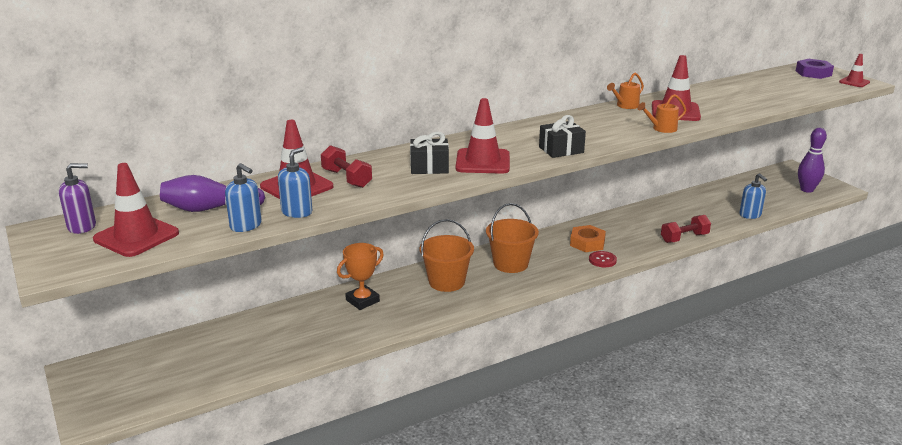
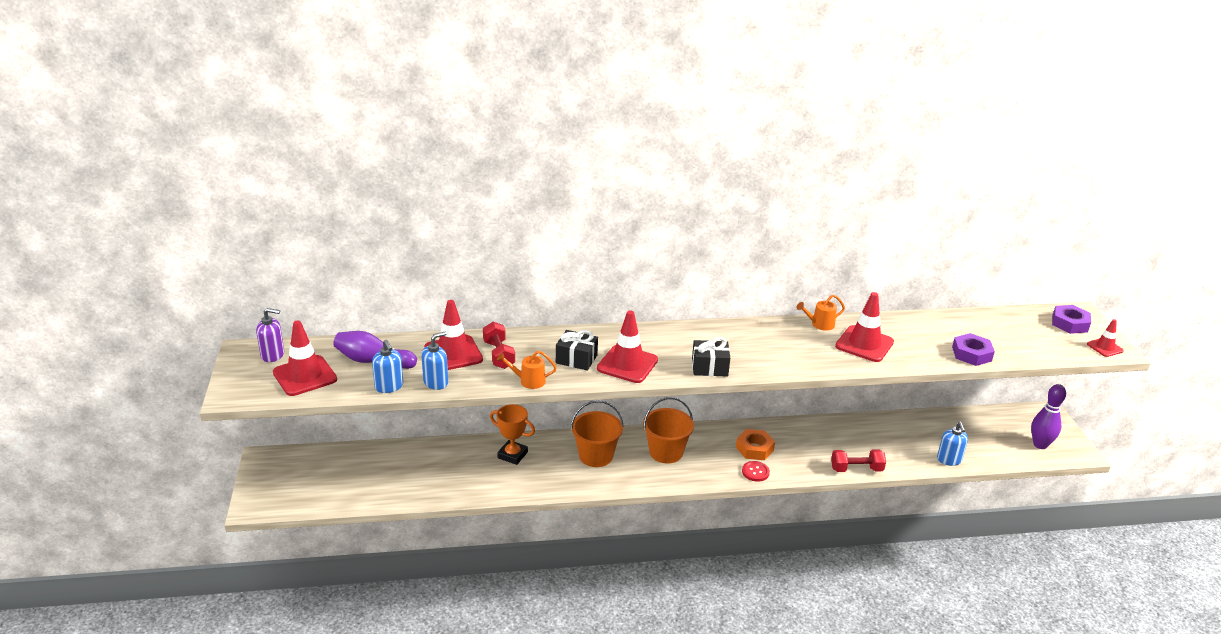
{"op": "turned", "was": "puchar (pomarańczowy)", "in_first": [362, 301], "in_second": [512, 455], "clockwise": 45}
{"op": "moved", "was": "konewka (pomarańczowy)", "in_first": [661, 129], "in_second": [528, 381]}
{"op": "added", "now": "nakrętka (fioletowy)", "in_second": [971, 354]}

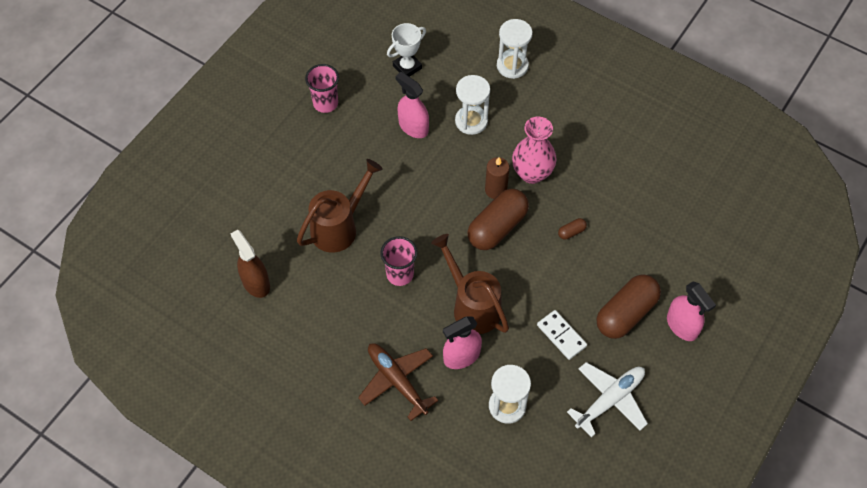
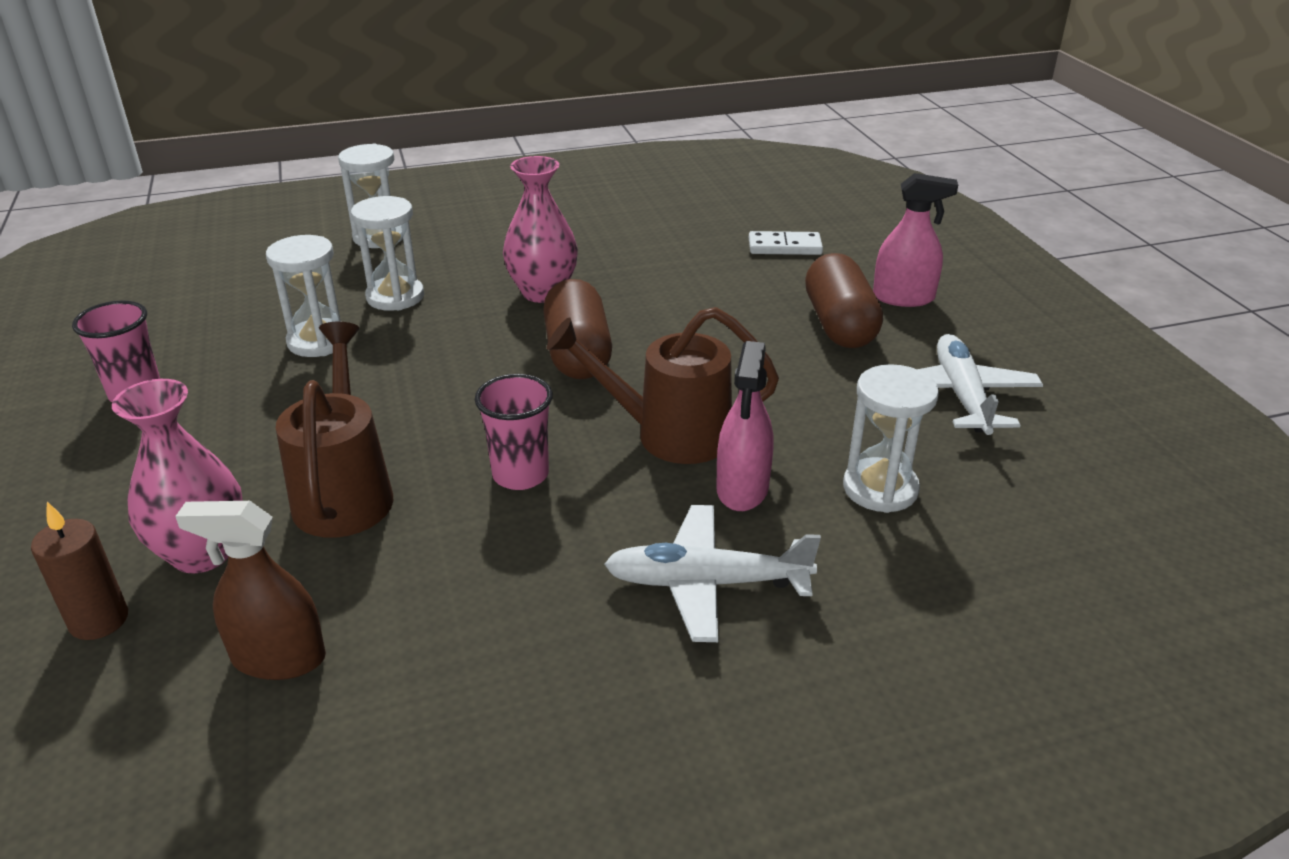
{"op": "recoloured", "was": "samolot (brązowy)", "now": "samolot (biały)", "in_first": [397, 381], "in_second": [707, 583]}
{"op": "removed", "was": "puchar (biały)", "in_first": [407, 67]}
{"op": "replaced", "was": "spryskiwacz (różowy)", "now": "klepsydra (biały)", "in_first": [413, 127], "in_second": [318, 341]}
{"op": "moved", "was": "świeca (brązowy)", "in_first": [495, 190], "in_second": [99, 620]}
{"op": "moved", "was": "kostka domina (biały)", "in_first": [561, 335], "in_second": [784, 247]}
{"op": "removed", "was": "kapsułka (brązowy)", "in_first": [571, 232]}
{"op": "added", "now": "wazon (różowy)", "in_second": [202, 553]}

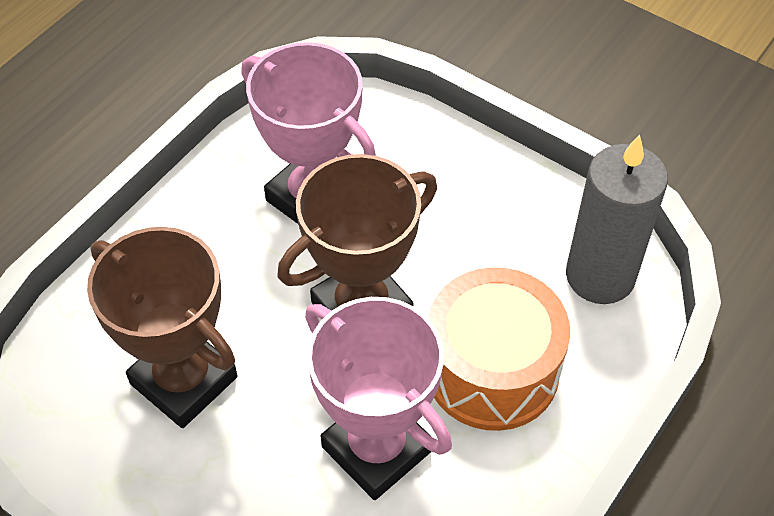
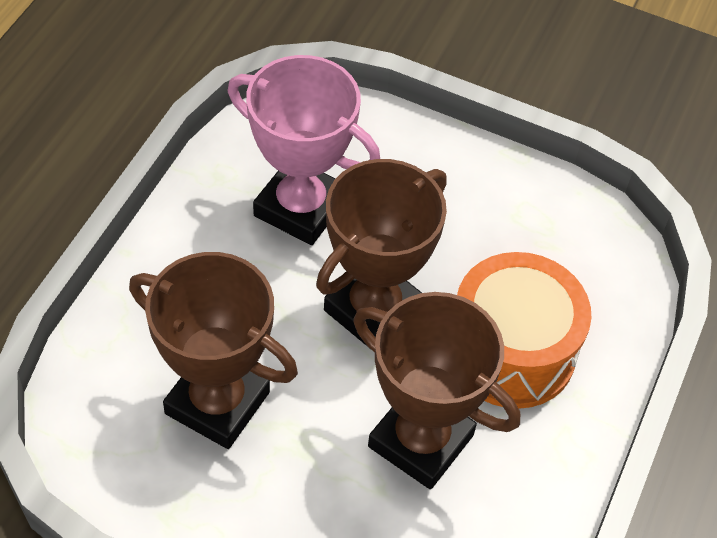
{"op": "recoloured", "was": "puchar (różowy)", "now": "puchar (brązowy)", "in_first": [377, 448], "in_second": [421, 440]}
{"op": "removed", "was": "świeca (szary)", "in_first": [600, 276]}

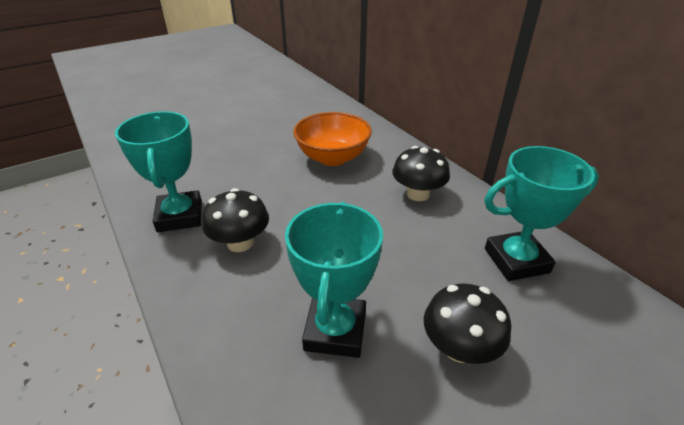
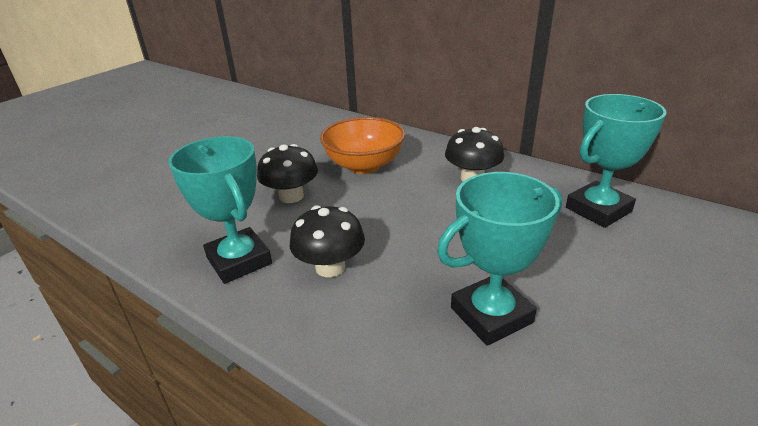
{"op": "turned", "was": "puchar (turkusowy)", "in_first": [335, 330], "in_second": [491, 315], "clockwise": 75}
{"op": "moved", "was": "grzyb (czarny)", "in_first": [459, 348], "in_second": [291, 196]}

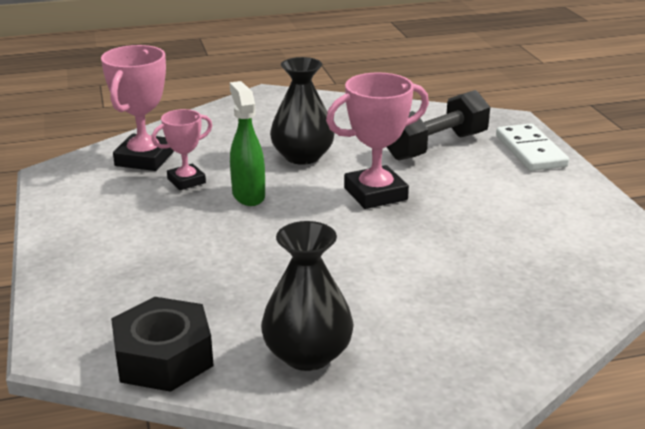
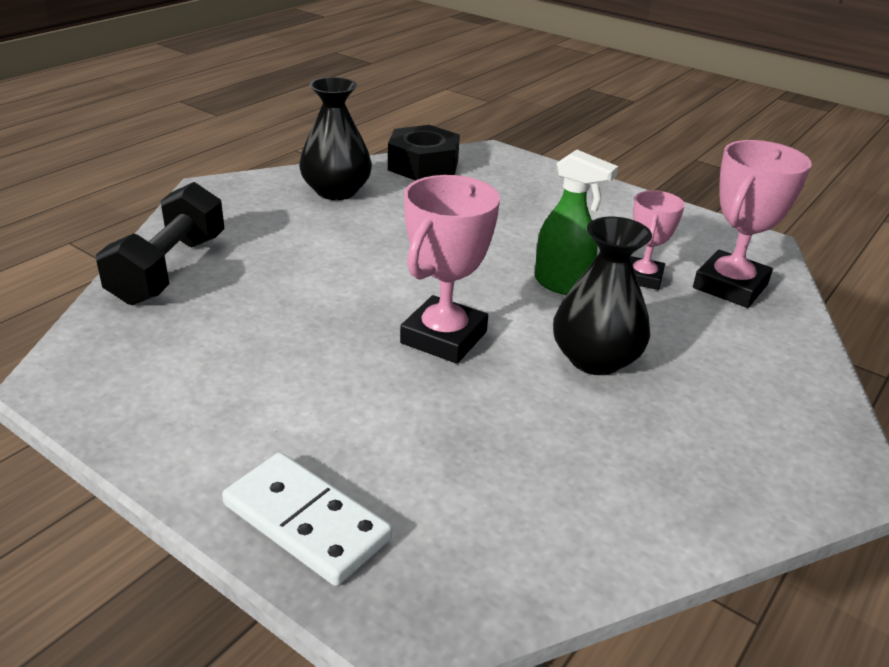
{"op": "turned", "was": "puchar (różowy)", "in_first": [144, 159], "in_second": [730, 286], "clockwise": 60}
{"op": "moved", "was": "hantel (czarny)", "in_first": [436, 146], "in_second": [169, 269]}

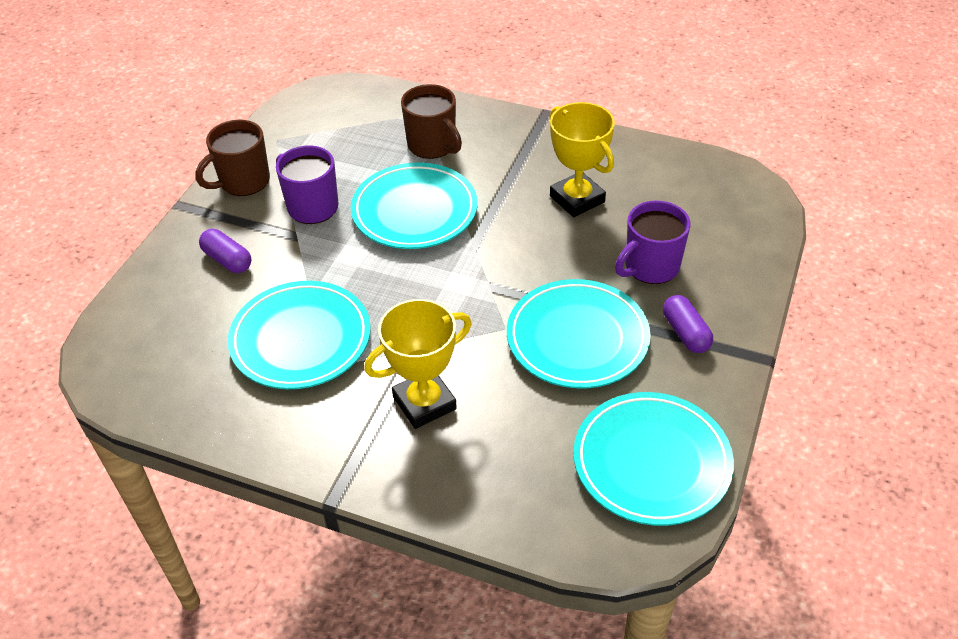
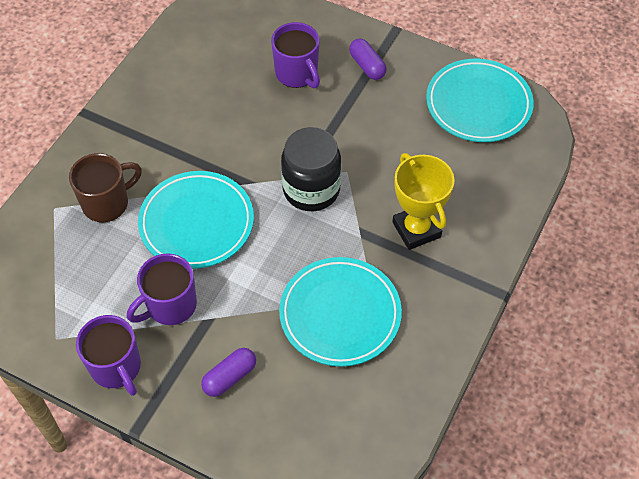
{"op": "recoloured", "was": "kubek (brązowy)", "now": "kubek (fioletowy)", "in_first": [243, 182], "in_second": [116, 368]}
{"op": "removed", "was": "talerz (turkusowy)", "in_first": [577, 338]}
{"op": "removed", "was": "puchar (żółty)", "in_first": [577, 199]}
{"op": "turned", "was": "kapsułka (fioletowy)", "in_first": [685, 333], "in_second": [367, 66], "clockwise": 75}
{"op": "added", "now": "słoik (czarny)", "in_second": [311, 189]}

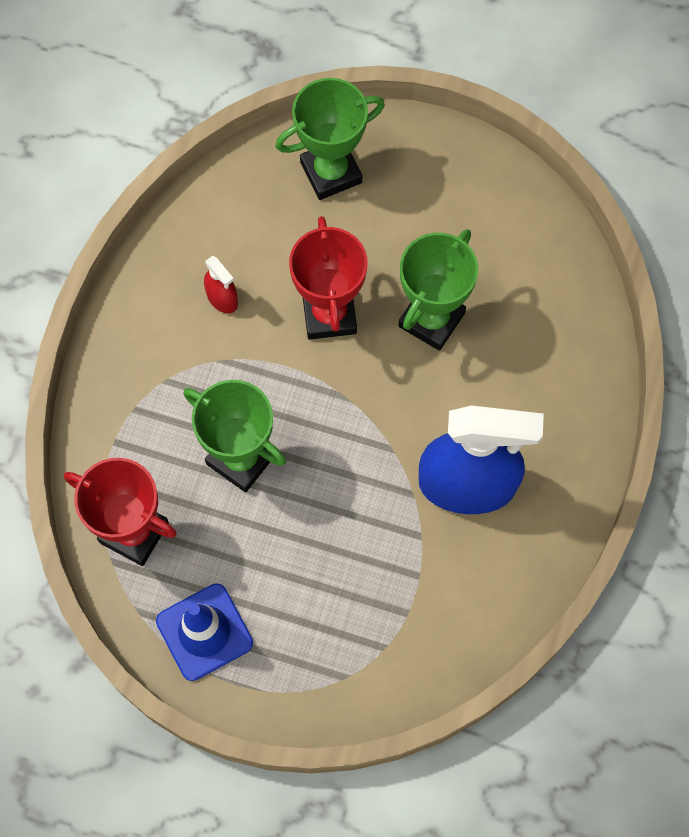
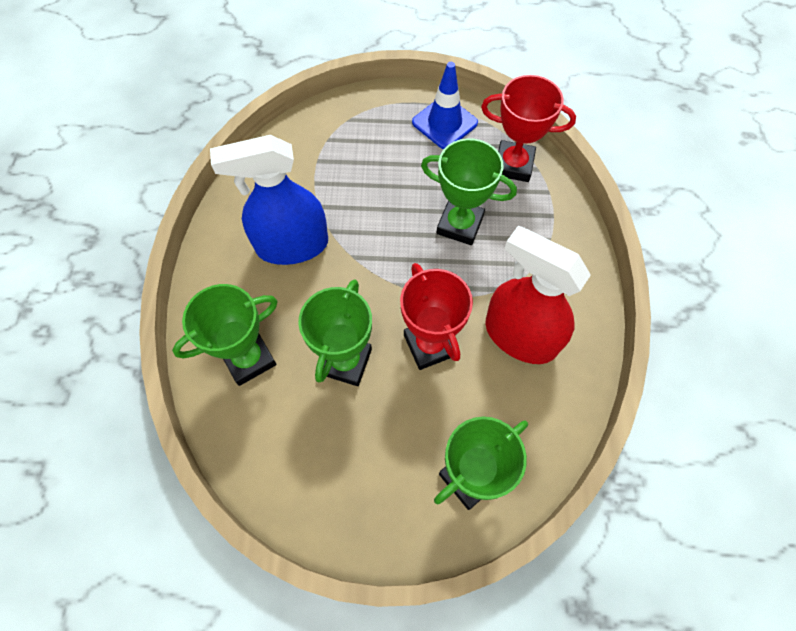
{"op": "resized", "was": "spryskiwacz (czerwony)", "in_first": [222, 298], "in_second": [520, 336], "ratio": 2.39}
{"op": "added", "now": "puchar (zielony)", "in_second": [249, 359]}

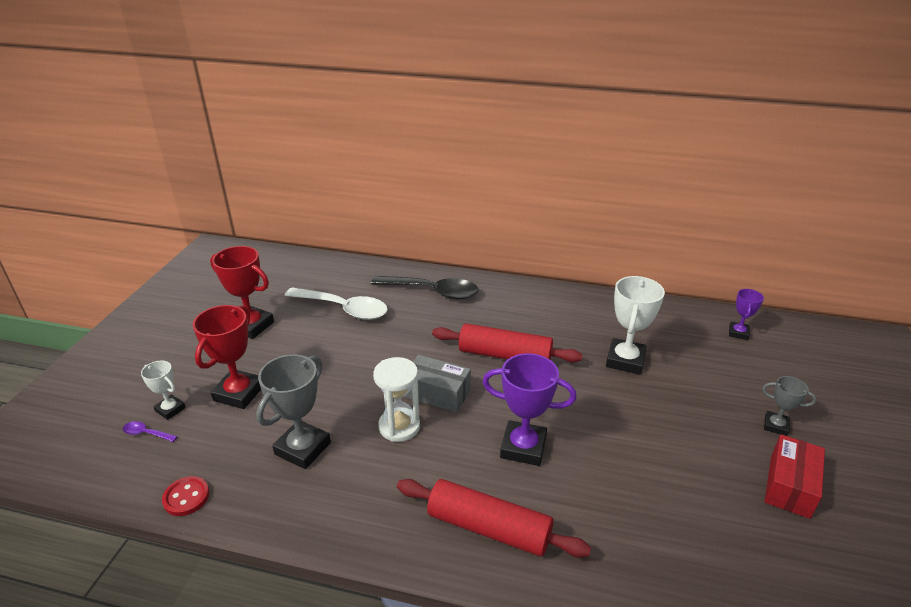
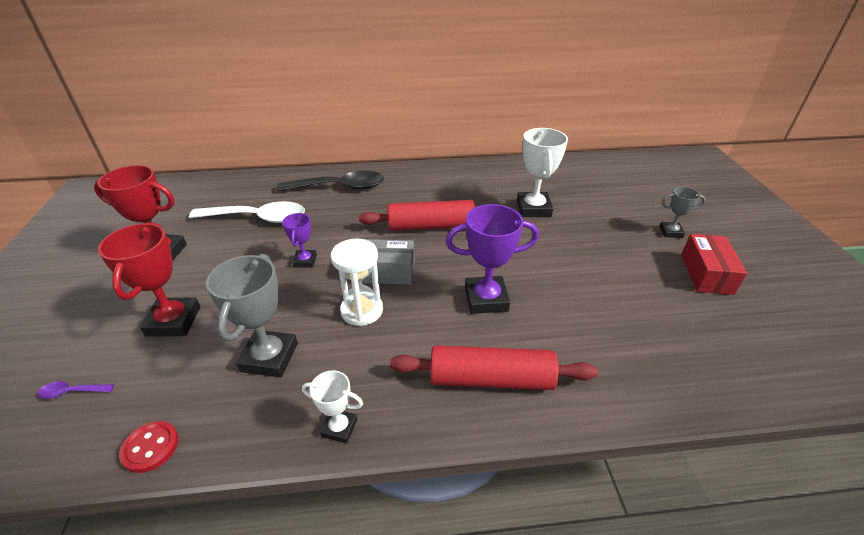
{"op": "moved", "was": "puchar (biały)", "in_first": [170, 409], "in_second": [339, 428]}
{"op": "moved", "was": "puchar (fioletowy)", "in_first": [738, 333], "in_second": [305, 261]}

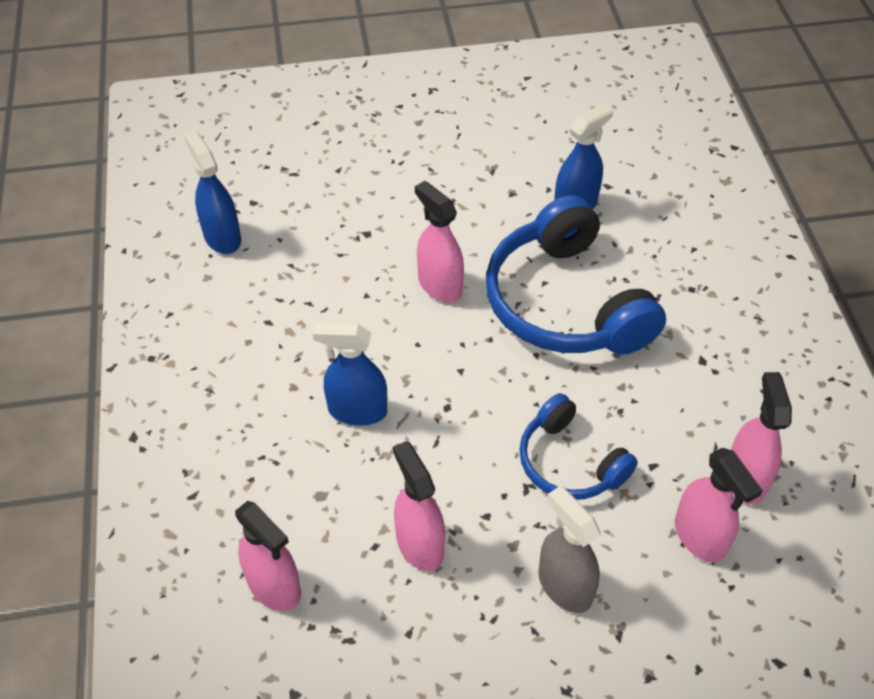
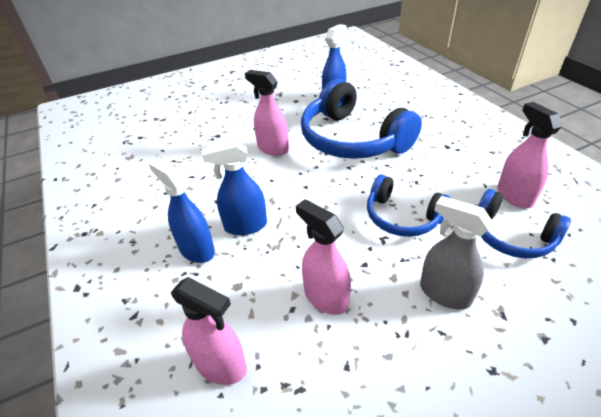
{"op": "moved", "was": "spryskiwacz (niebieski)", "in_first": [222, 237], "in_second": [196, 250]}
{"op": "replaced", "was": "spryskiwacz (różowy)", "now": "słuchawki (niebieski)", "in_first": [699, 537], "in_second": [511, 235]}

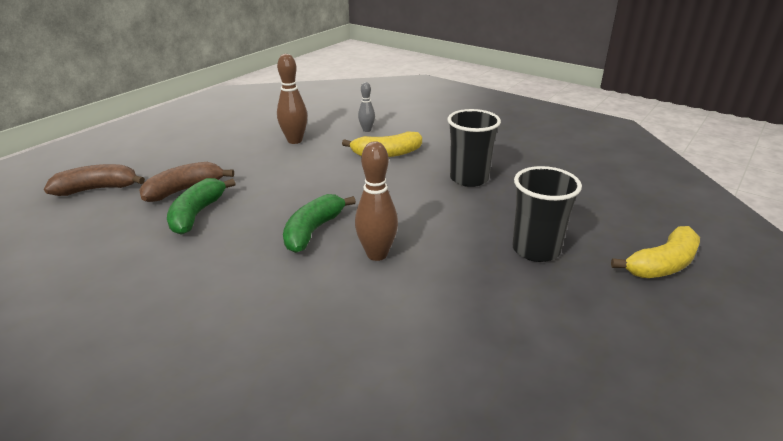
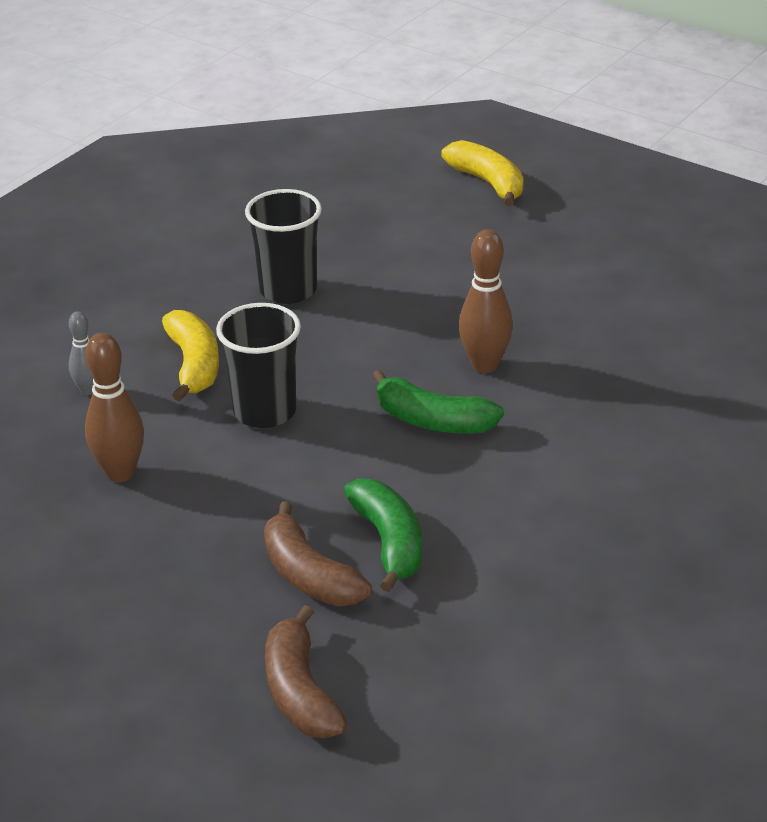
{"op": "turned", "was": "banan (zielony)", "in_first": [197, 214], "in_second": [389, 542], "clockwise": -120}
{"op": "moved", "was": "szklanka (czarny)", "in_first": [536, 250], "in_second": [264, 411]}

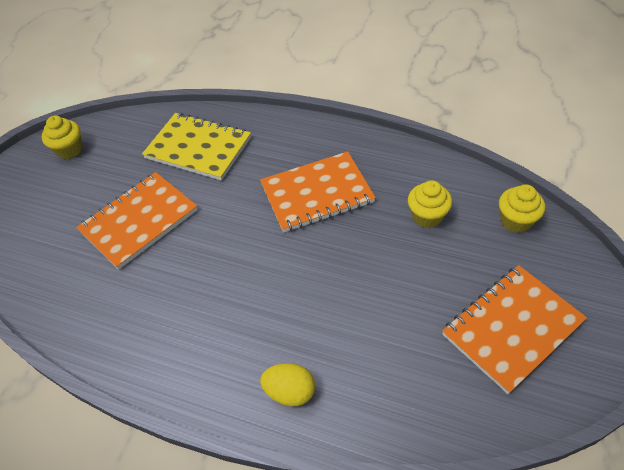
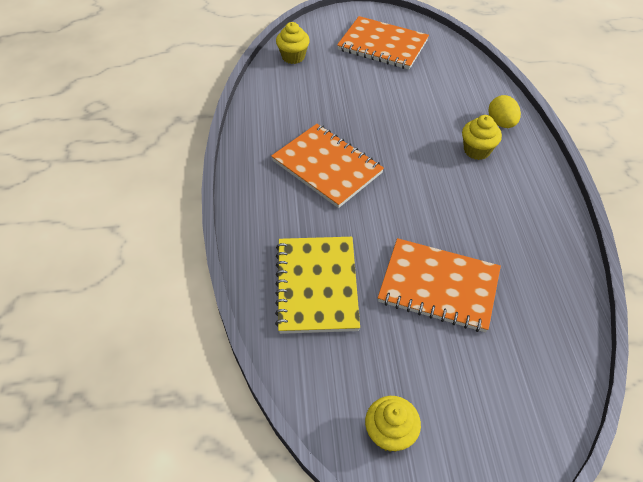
{"op": "moved", "was": "muffinka (żółty)", "in_first": [427, 216], "in_second": [477, 150]}

